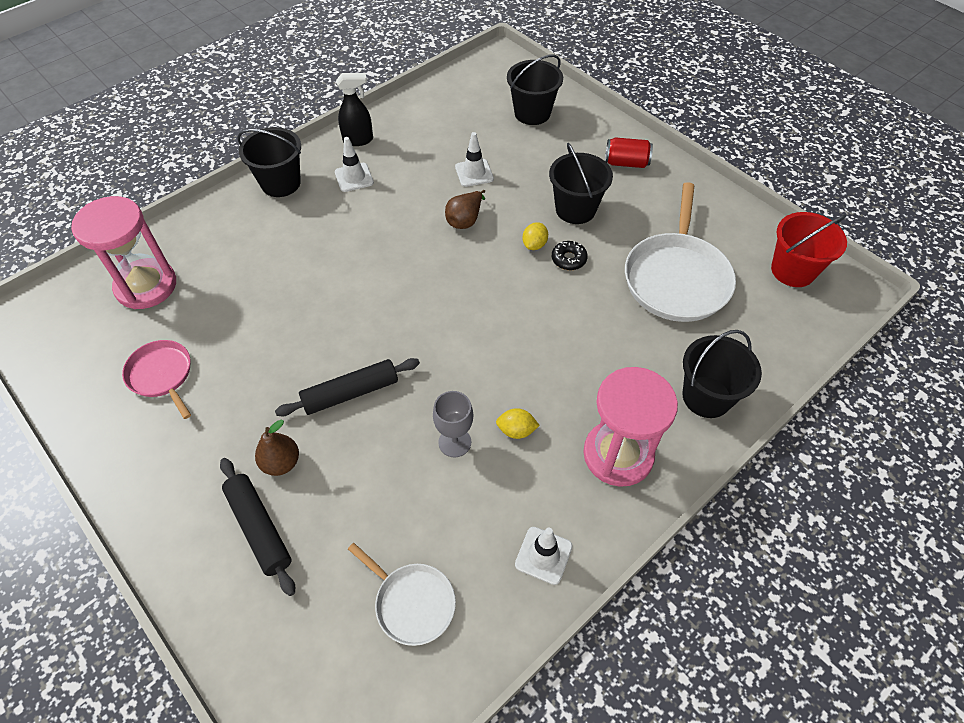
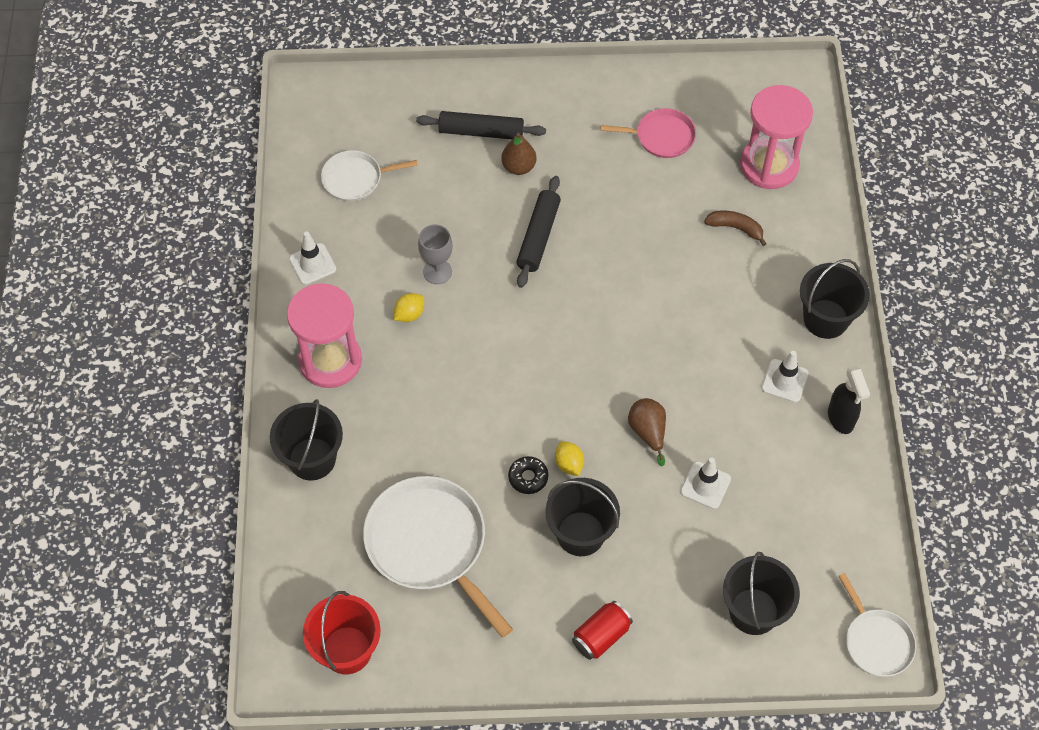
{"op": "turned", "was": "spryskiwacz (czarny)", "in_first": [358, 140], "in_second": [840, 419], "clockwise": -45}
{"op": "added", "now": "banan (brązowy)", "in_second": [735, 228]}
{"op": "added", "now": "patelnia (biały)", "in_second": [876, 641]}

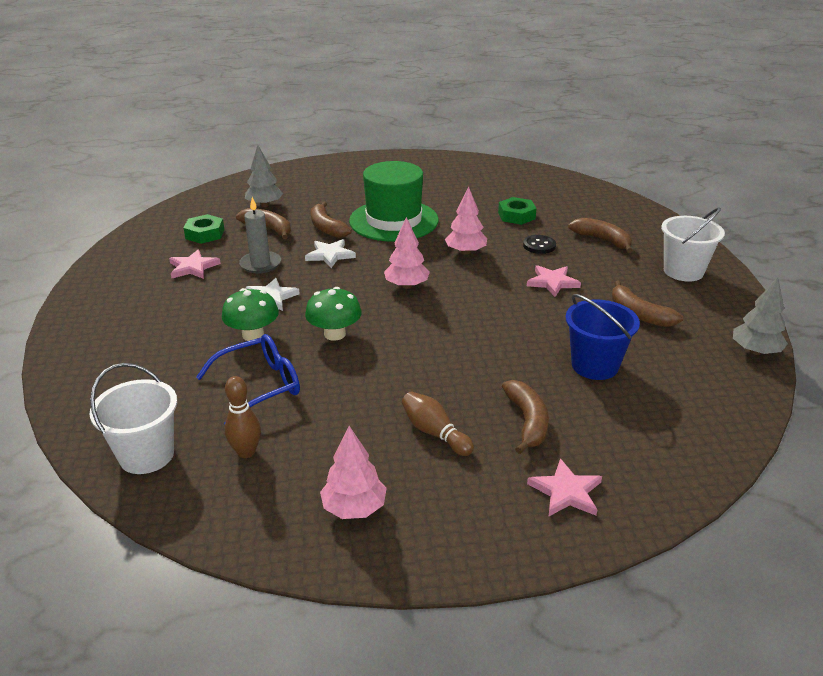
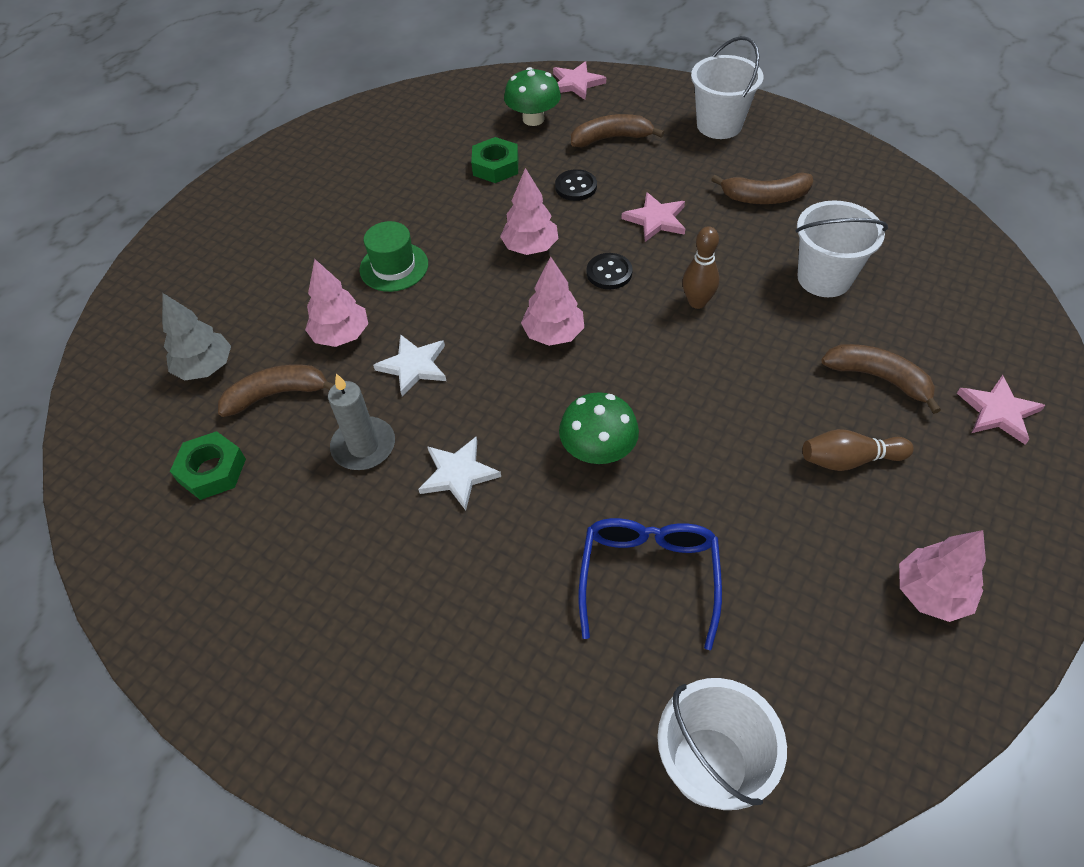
{"op": "moved", "was": "gwiazda (różowy)", "in_first": [193, 267], "in_second": [576, 83]}
{"op": "moved", "was": "grzyb (zielony)", "in_first": [253, 335], "in_second": [533, 119]}
{"op": "moved", "was": "kręgiel (brązowy)", "in_first": [246, 452], "in_second": [697, 302]}
{"op": "replaced", "was": "banan (brązowy)", "now": "drzewko (różowy)", "in_first": [327, 228], "in_second": [341, 335]}
{"op": "resized", "was": "kapelusz (zielony)", "in_first": [393, 221], "in_second": [394, 267], "ratio": 0.53}
{"op": "recoloured", "was": "wiadro (niebieski)", "now": "wiadro (biały)", "in_first": [594, 365], "in_second": [824, 278]}
{"op": "removed", "was": "drzewko (szary)", "in_first": [755, 351]}
{"op": "added", "now": "guzik (czarny)", "in_second": [609, 273]}

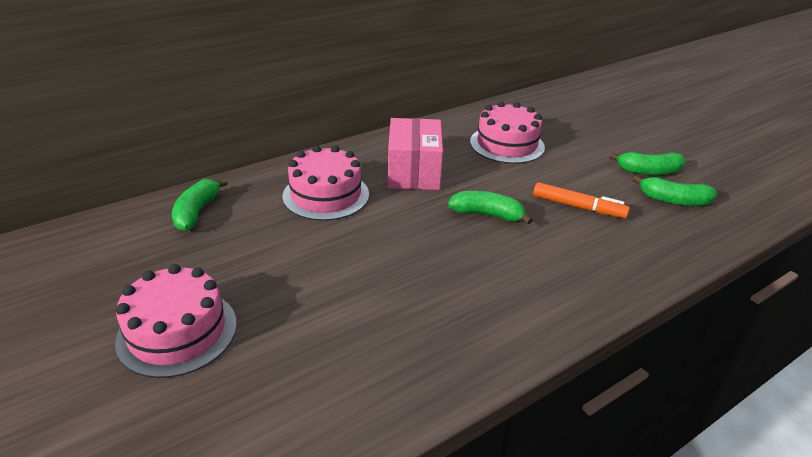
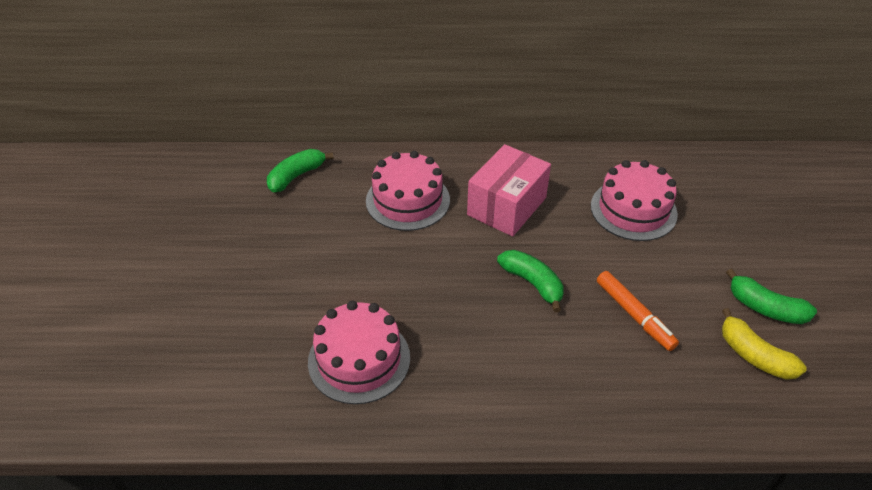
{"op": "moved", "was": "tort (różowy)", "in_first": [177, 332], "in_second": [359, 359]}
{"op": "recoloured", "was": "banan (zielony)", "now": "banan (żółty)", "in_first": [673, 200], "in_second": [754, 355]}

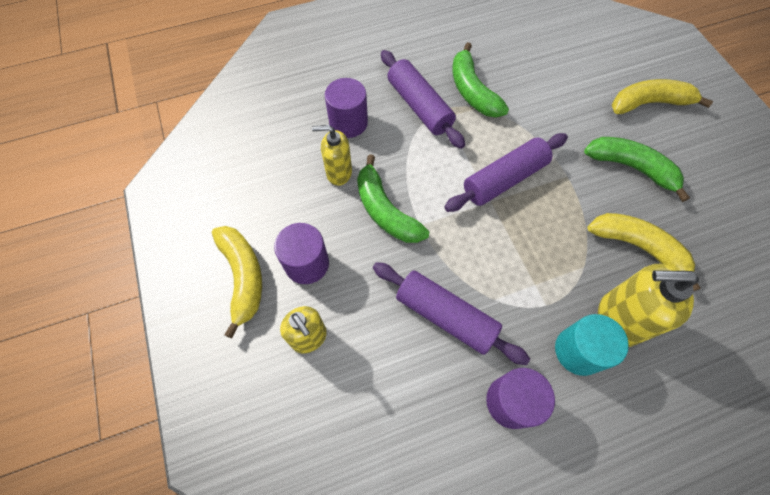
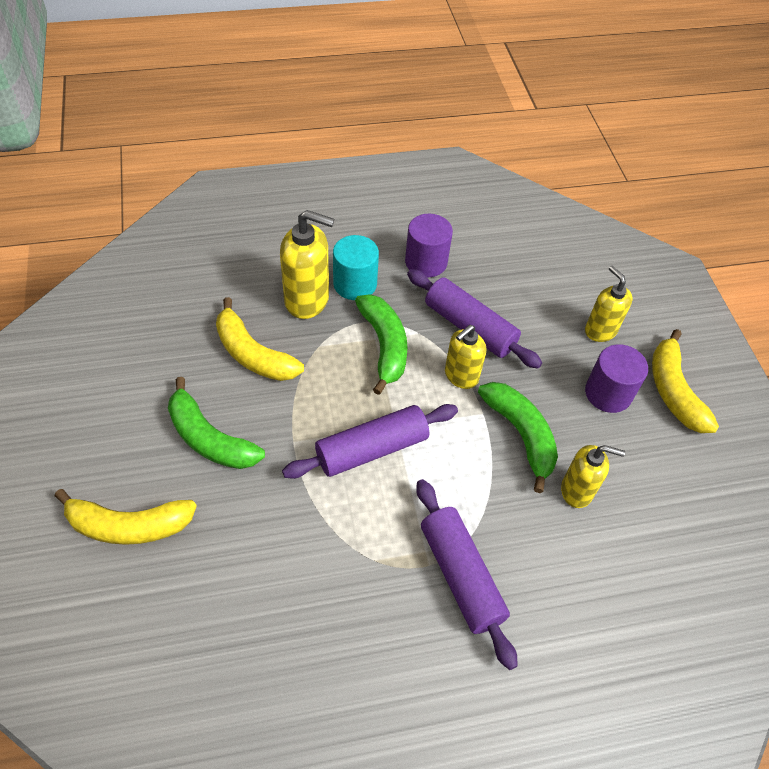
{"op": "removed", "was": "walec (fioletowy)", "in_first": [348, 123]}
{"op": "moved", "was": "banan (zielony)", "in_first": [472, 91], "in_second": [384, 346]}
{"op": "added", "now": "dozownik mydła (żółty)", "in_second": [461, 376]}

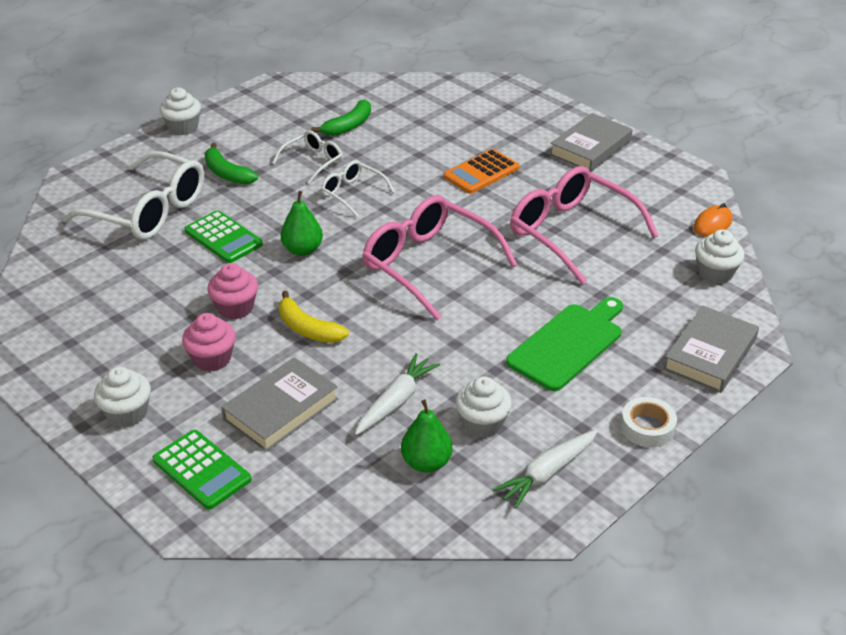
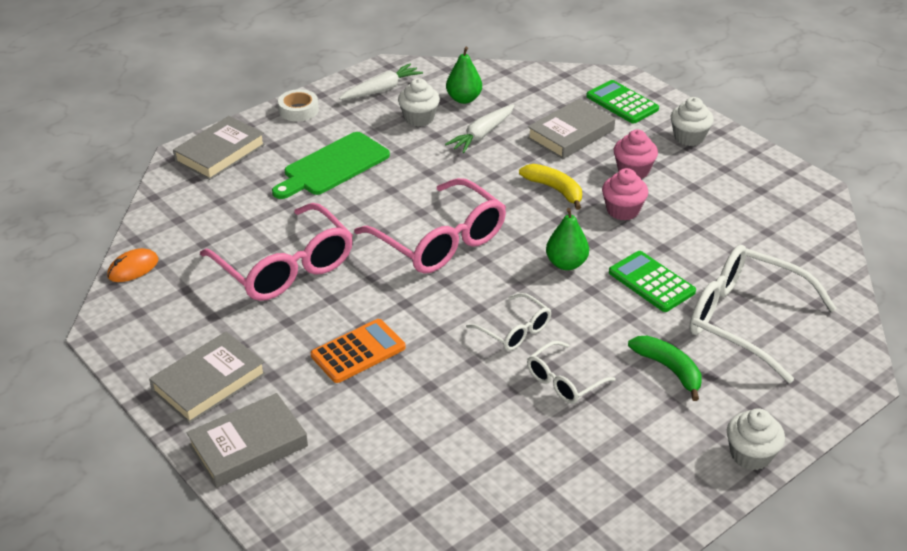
{"op": "removed", "was": "banan (zielony)", "in_first": [348, 126]}
{"op": "removed", "was": "muffinka (biały)", "in_first": [715, 273]}
{"op": "added", "now": "książka (szary)", "in_second": [248, 445]}

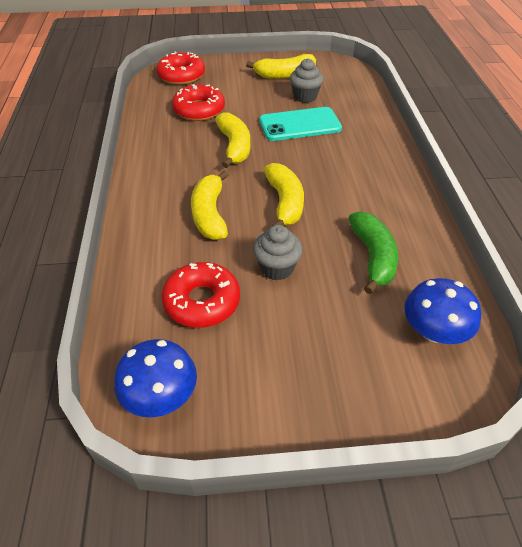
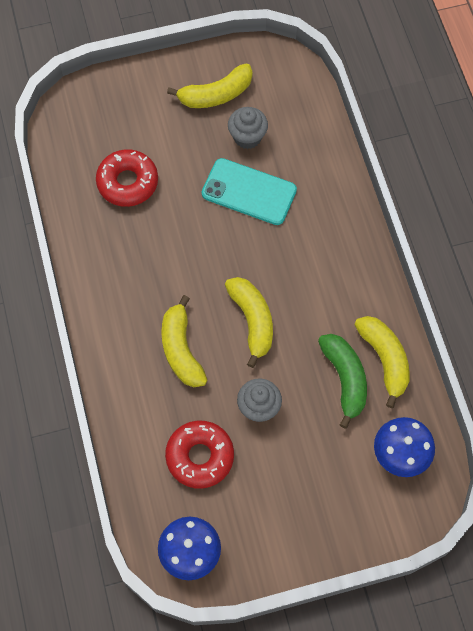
{"op": "removed", "was": "donut (czerwony)", "in_first": [181, 76]}
{"op": "moved", "was": "banan (żółty)", "in_first": [235, 147], "in_second": [384, 359]}
{"op": "turned", "was": "telefon (turkusowy)", "in_first": [300, 125], "in_second": [249, 192], "clockwise": 45}

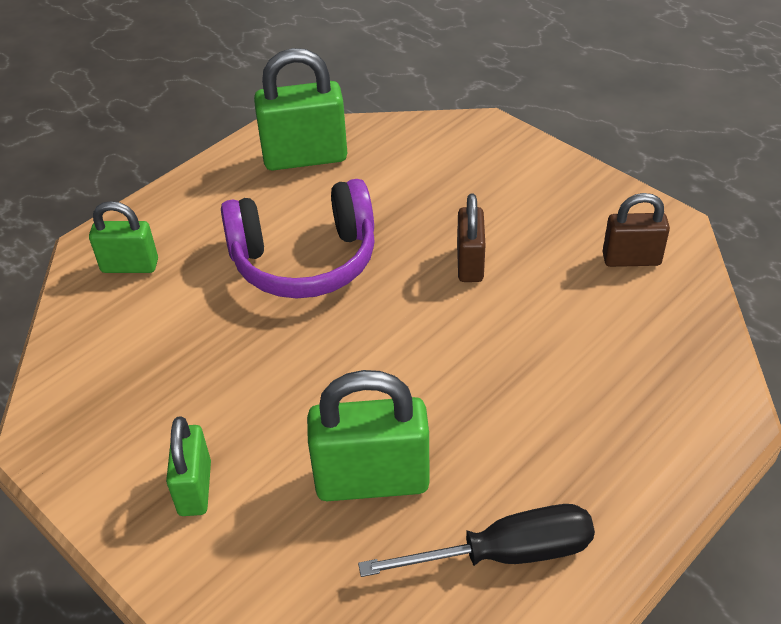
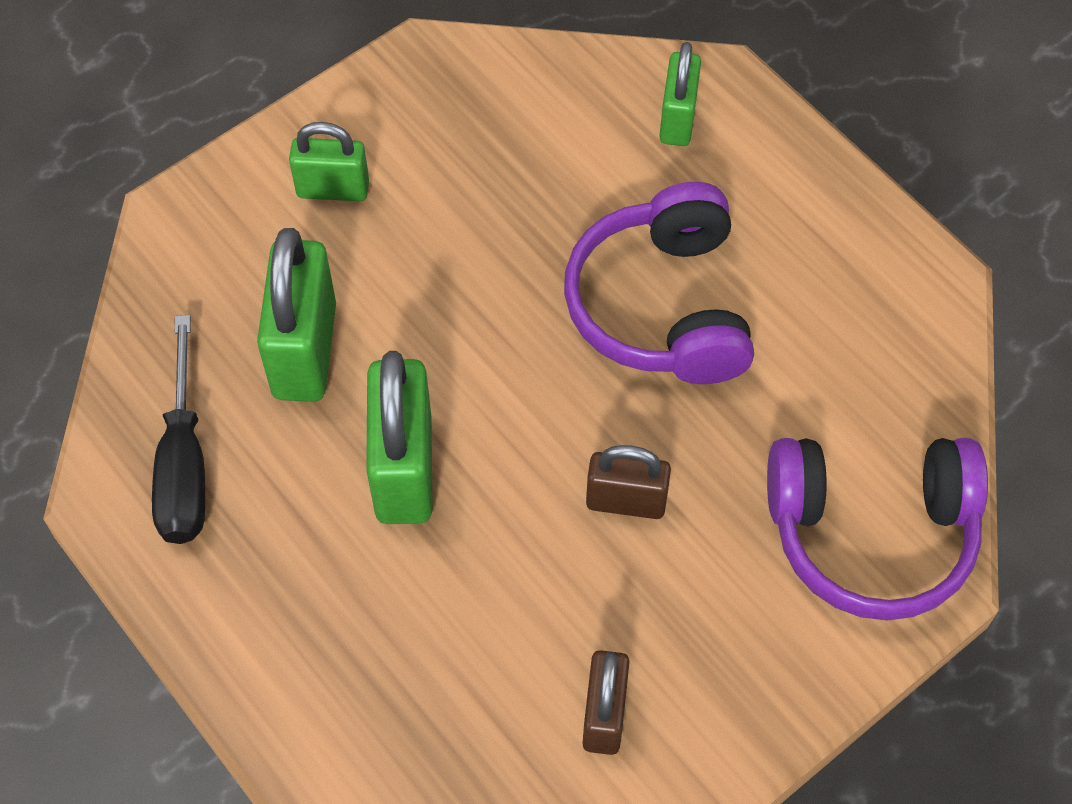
{"op": "moved", "was": "kłódka (zielony)", "in_first": [305, 157], "in_second": [404, 469]}
{"op": "added", "now": "słuchawki (fioletowy)", "in_second": [871, 533]}

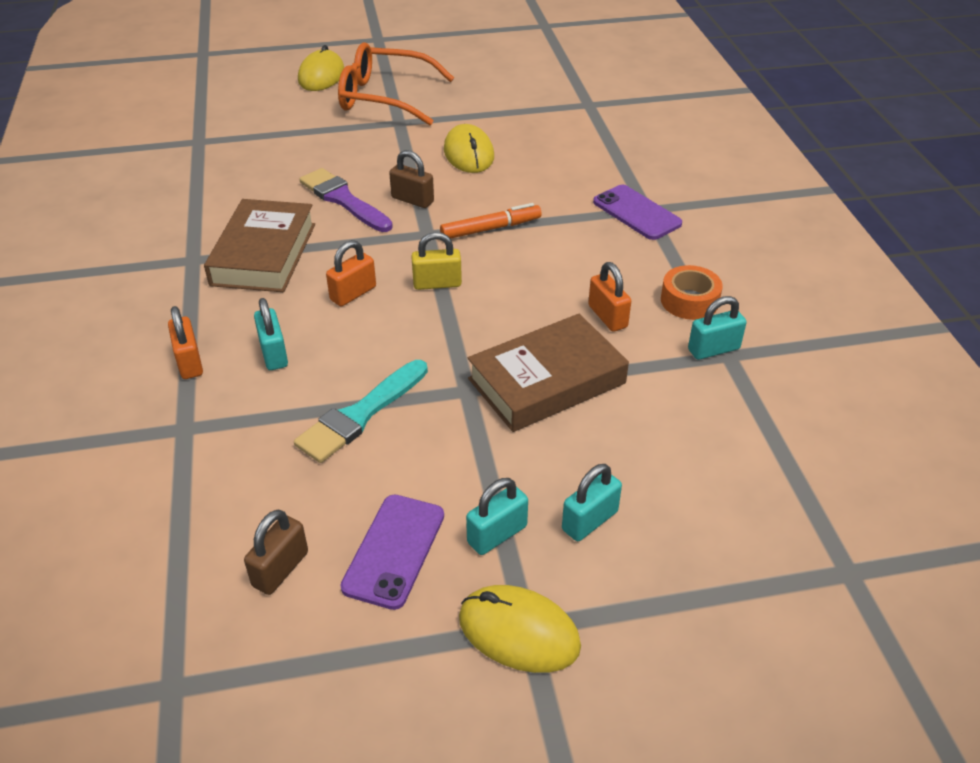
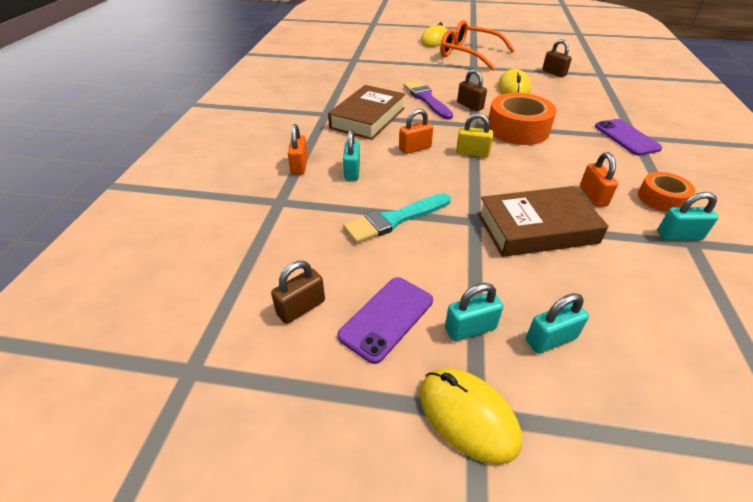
{"op": "replaced", "was": "flamaster (pomarańczowy)", "now": "taśma klejąca (pomarańczowy)", "in_first": [490, 229], "in_second": [517, 129]}
{"op": "added", "now": "kłódka (brązowy)", "in_second": [554, 73]}

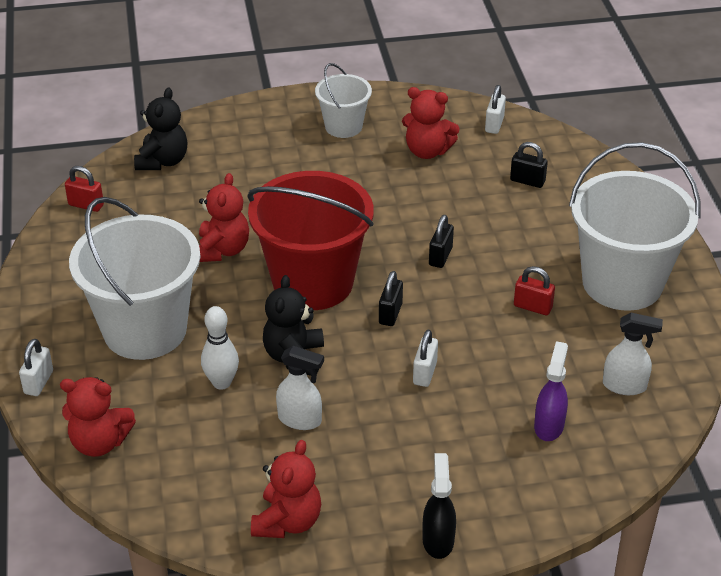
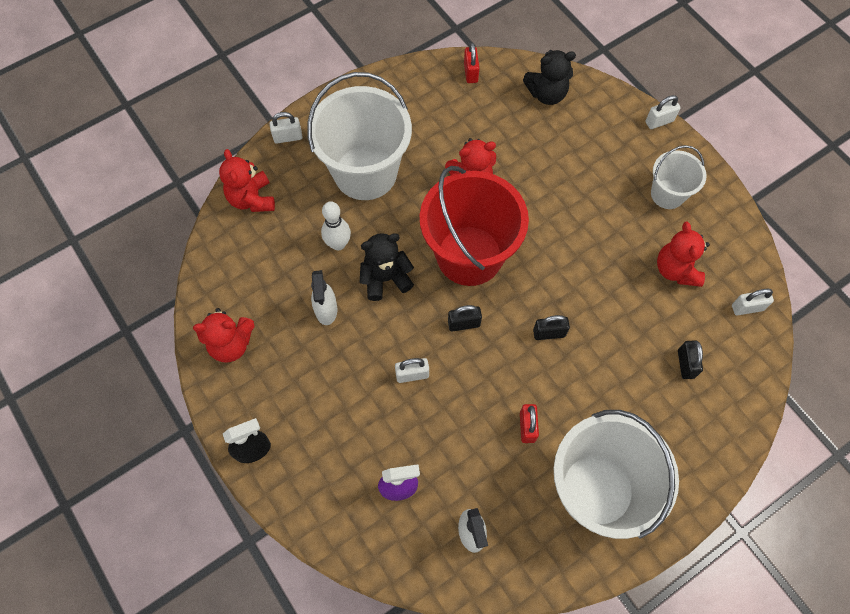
{"op": "added", "now": "kłódka (biały)", "in_second": [659, 121]}

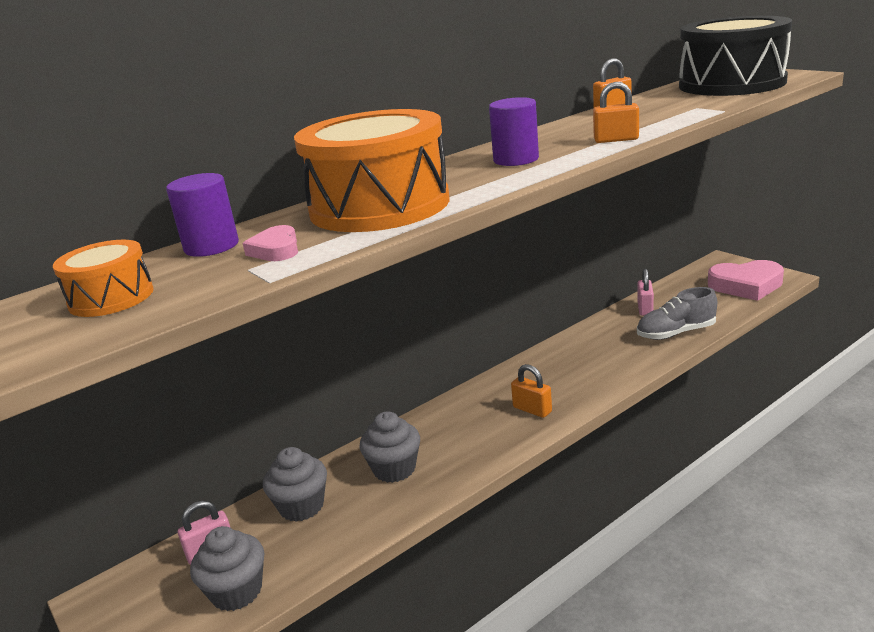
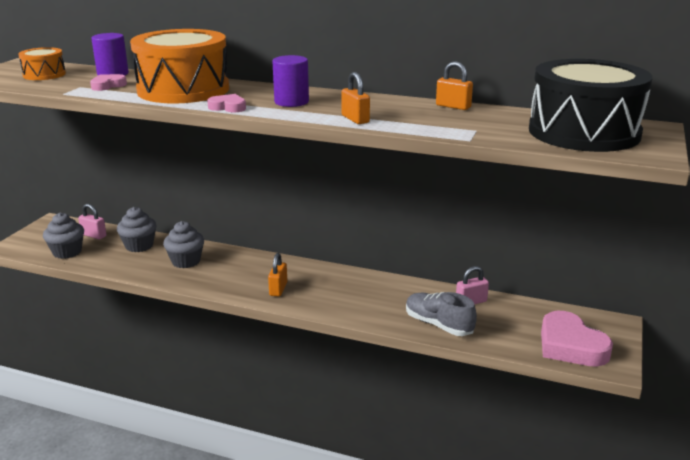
{"op": "added", "now": "serce (różowy)", "in_second": [228, 107]}

